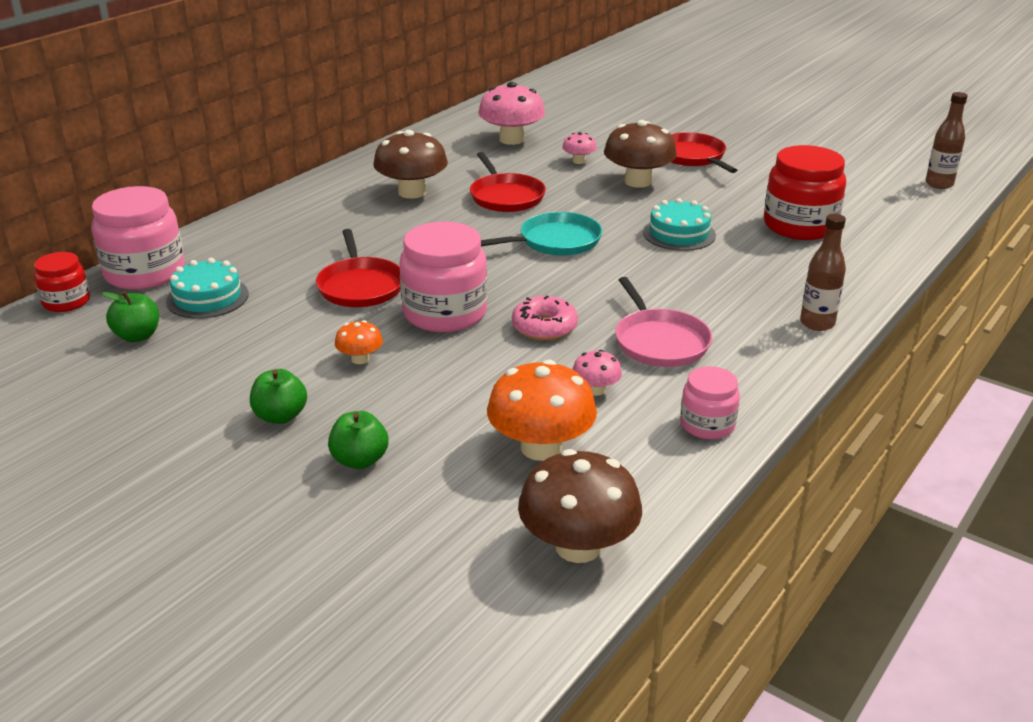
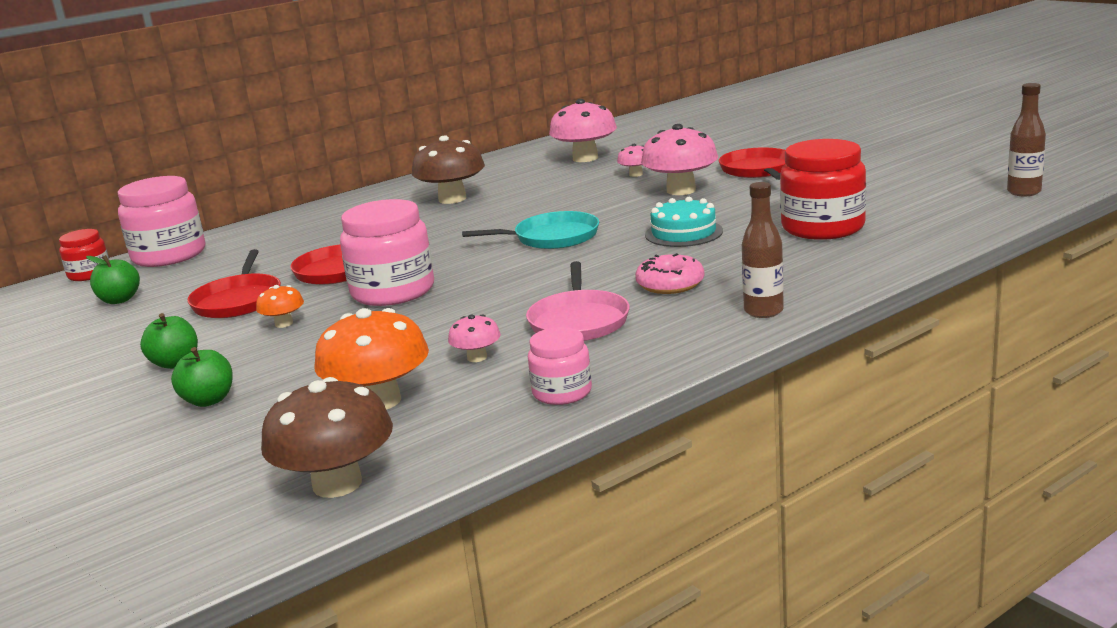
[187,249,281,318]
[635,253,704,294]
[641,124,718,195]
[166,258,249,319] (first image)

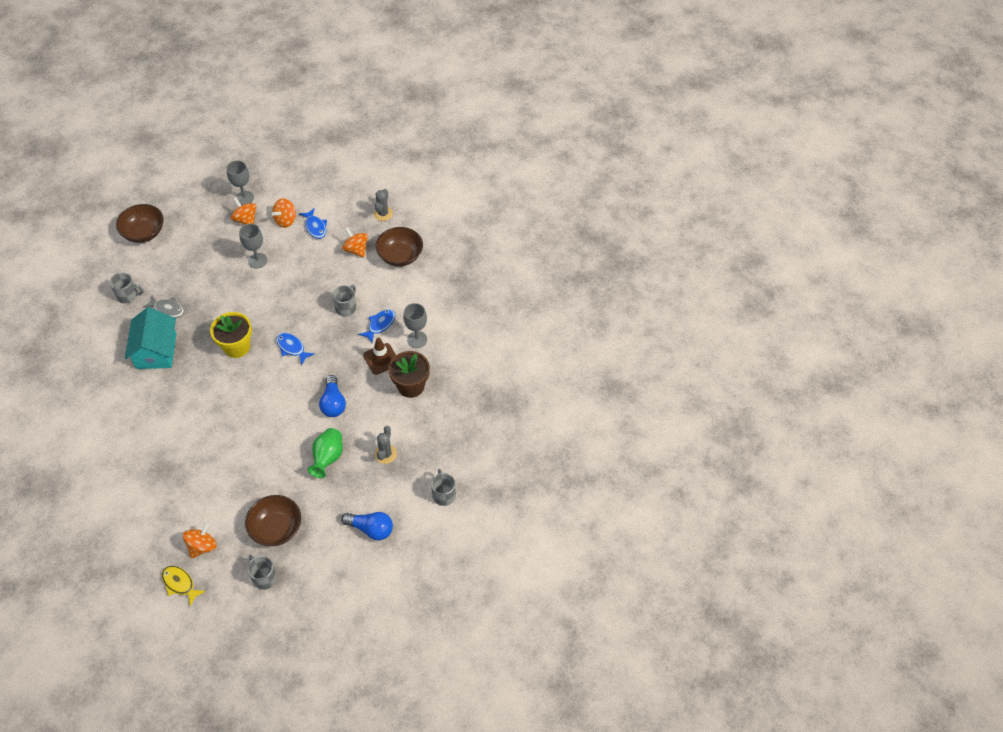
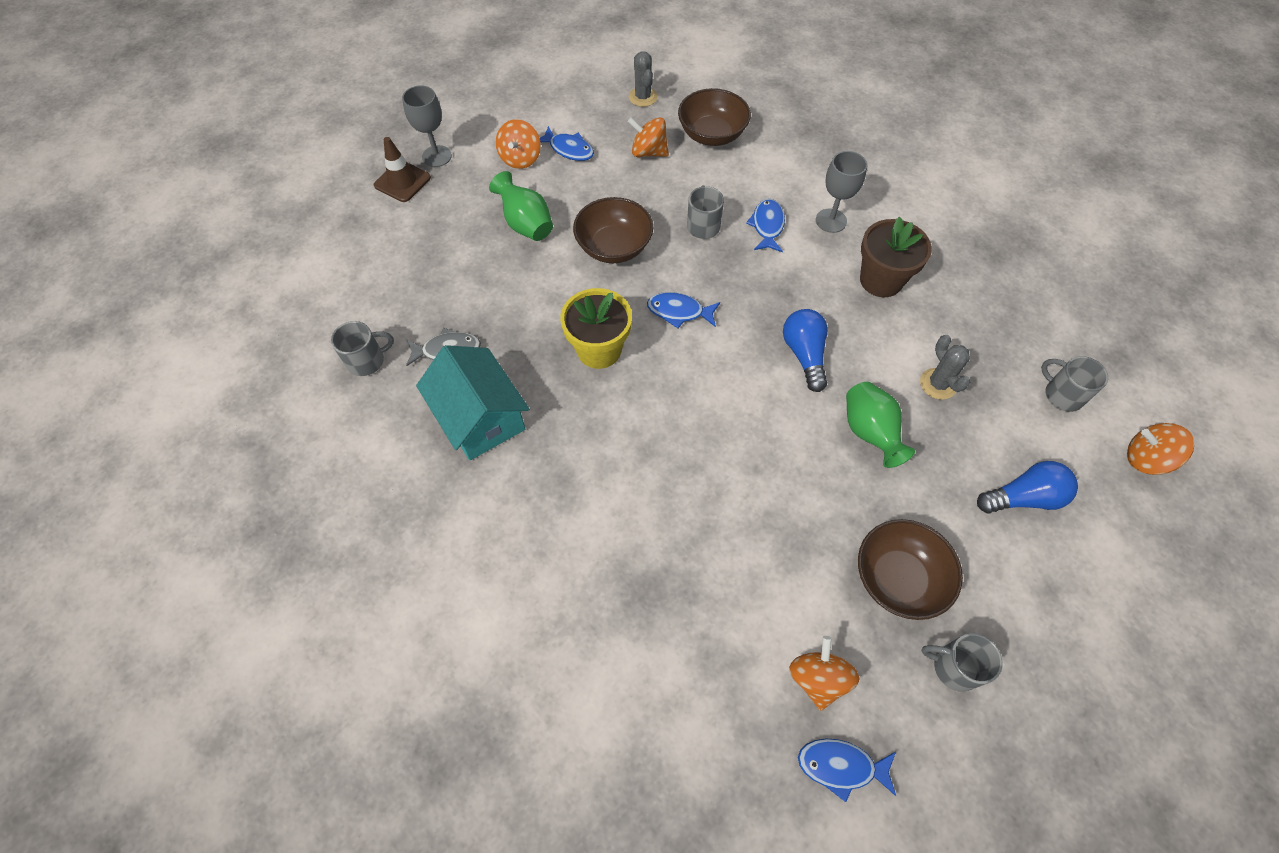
[374,137,431,202]
[489,171,553,241]
[573,197,653,263]
[783,309,828,392]
[798,739,896,802]
[1127,423,1194,475]

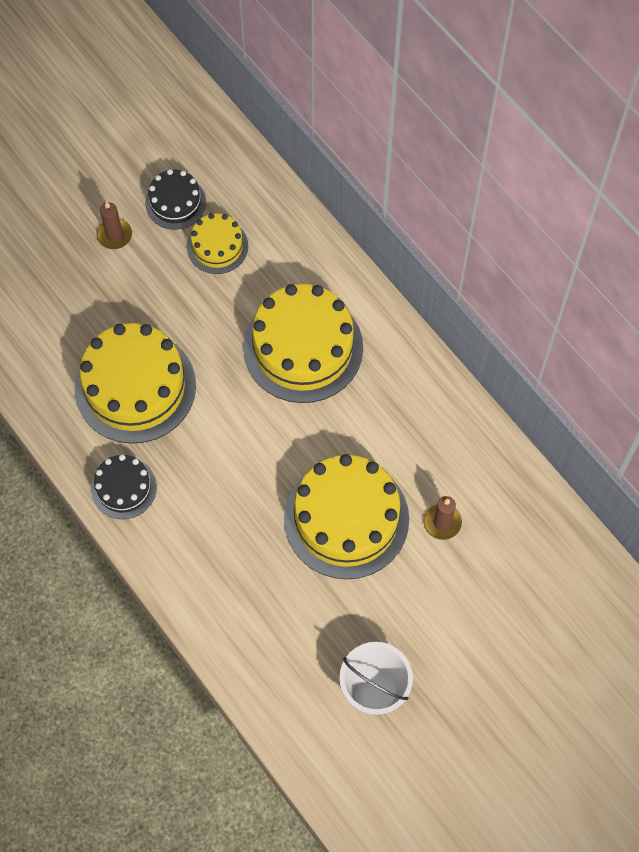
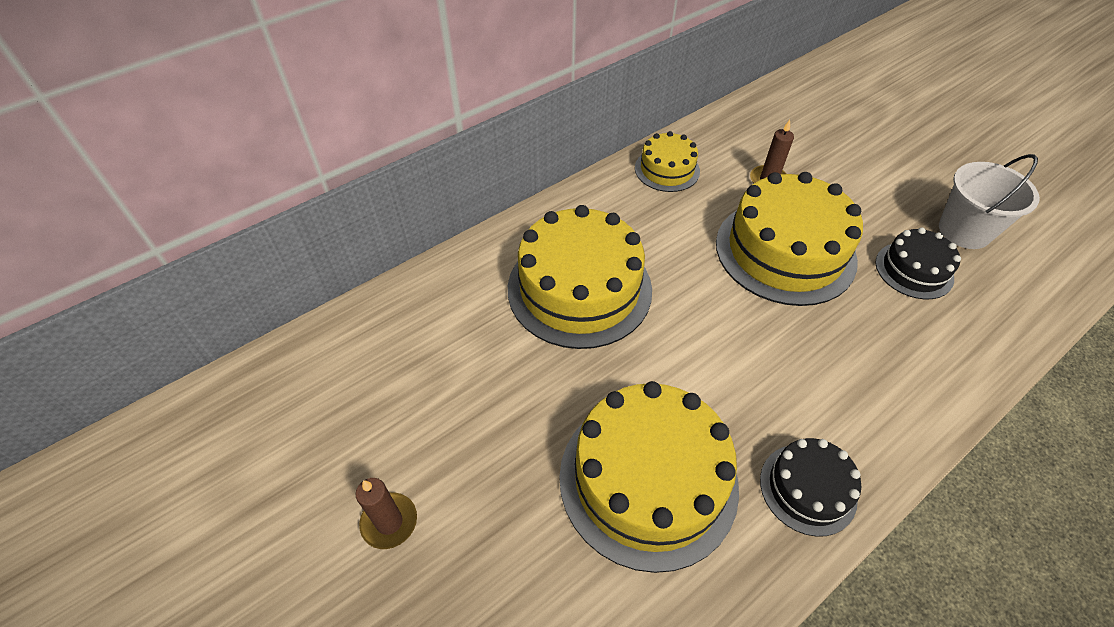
[635,131,700,192]
[876,228,961,299]

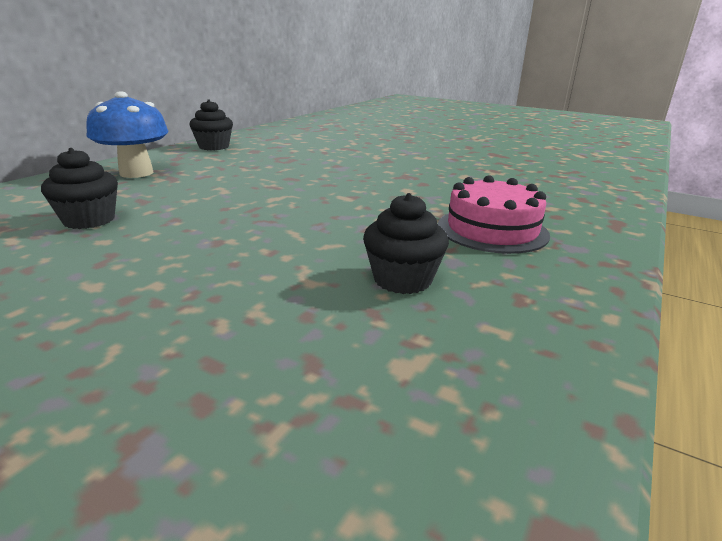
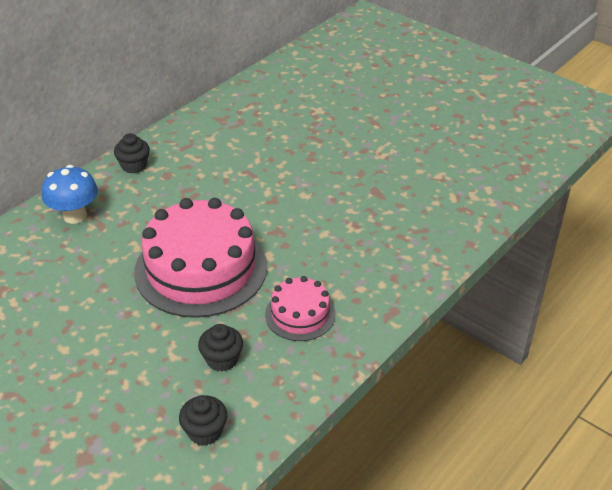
[134,198,267,318]
[179,395,227,446]

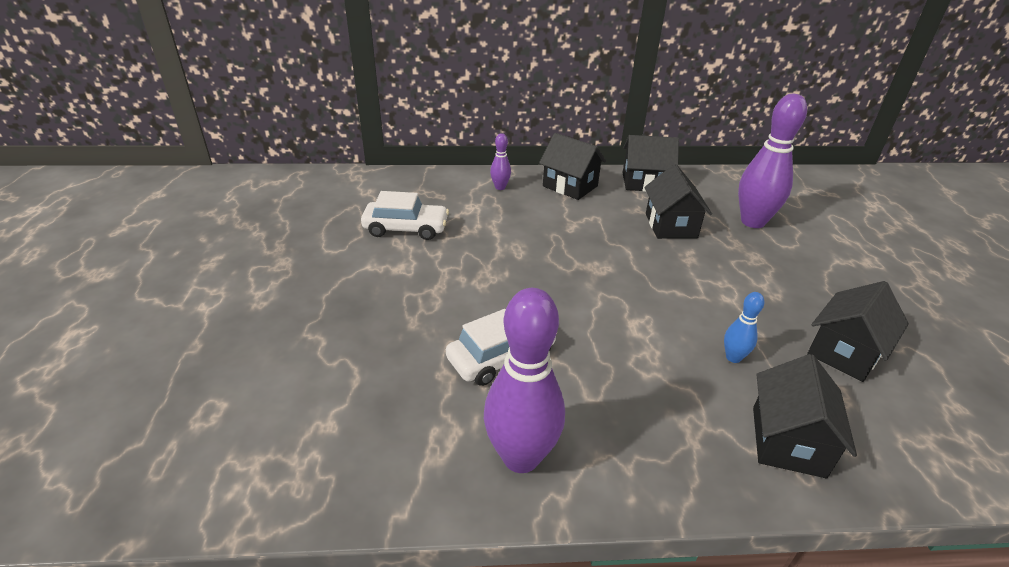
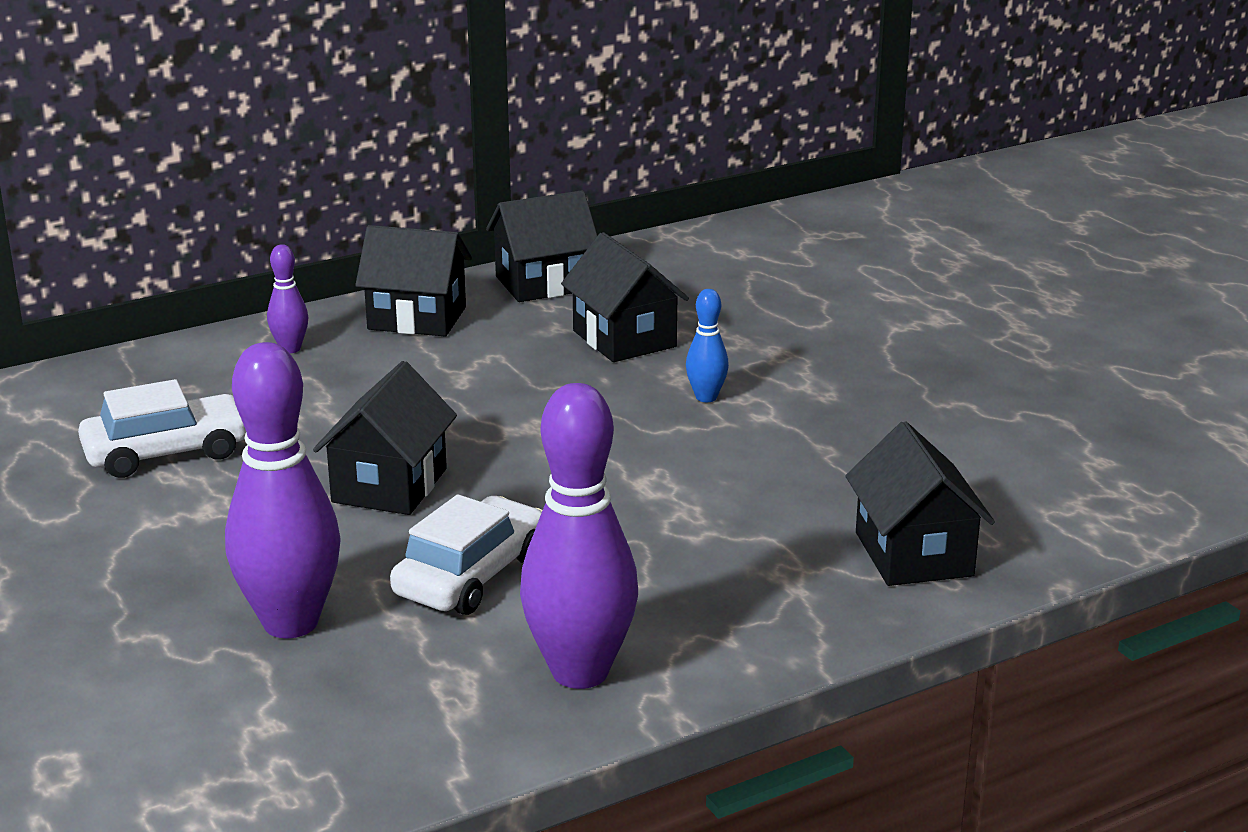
[225,342,341,638]
[313,361,457,515]
[686,289,729,402]

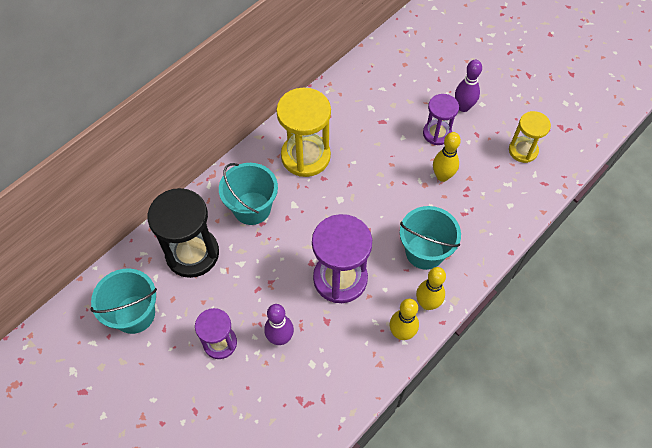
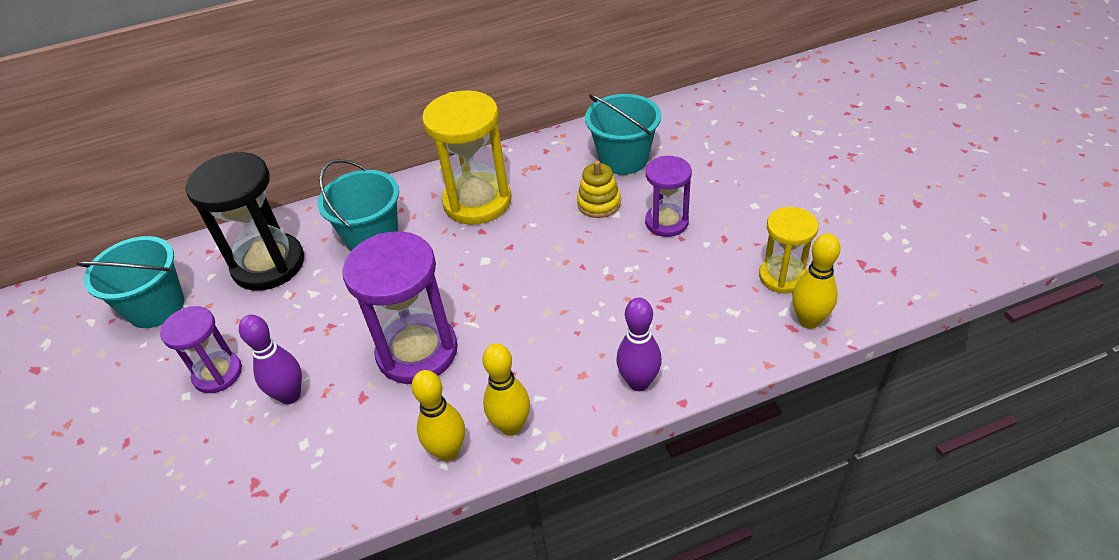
[577,161,621,218]
[585,94,661,175]
[616,297,662,391]
[792,233,840,329]

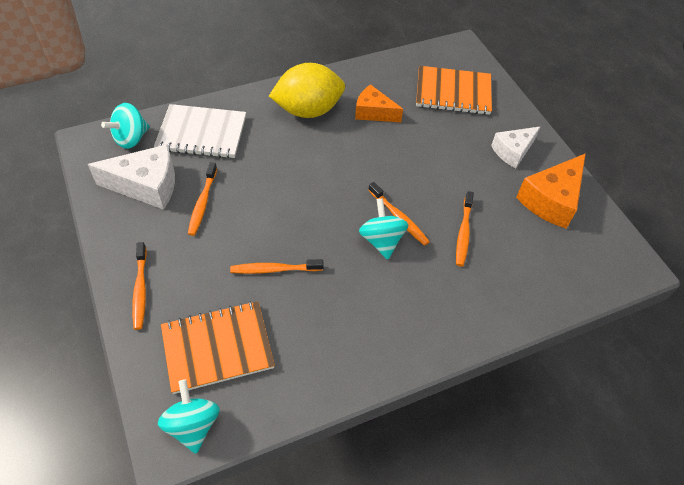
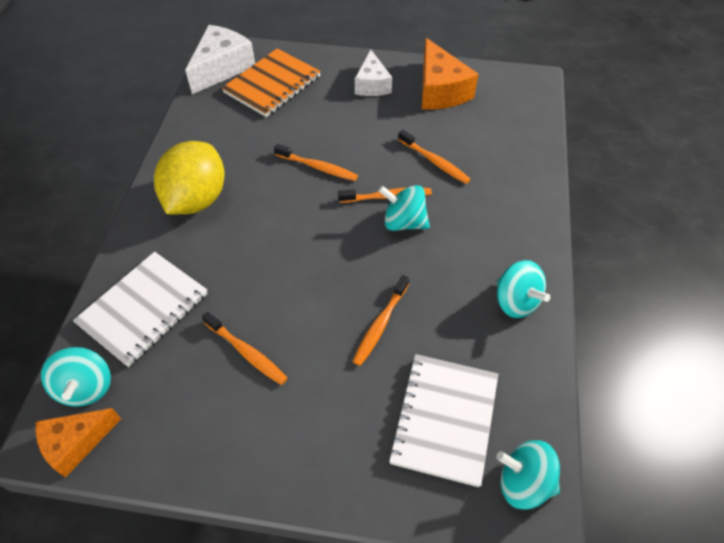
[36,408,121,478]
[185,25,255,94]
[274,144,358,181]
[388,354,498,487]
[497,260,550,318]

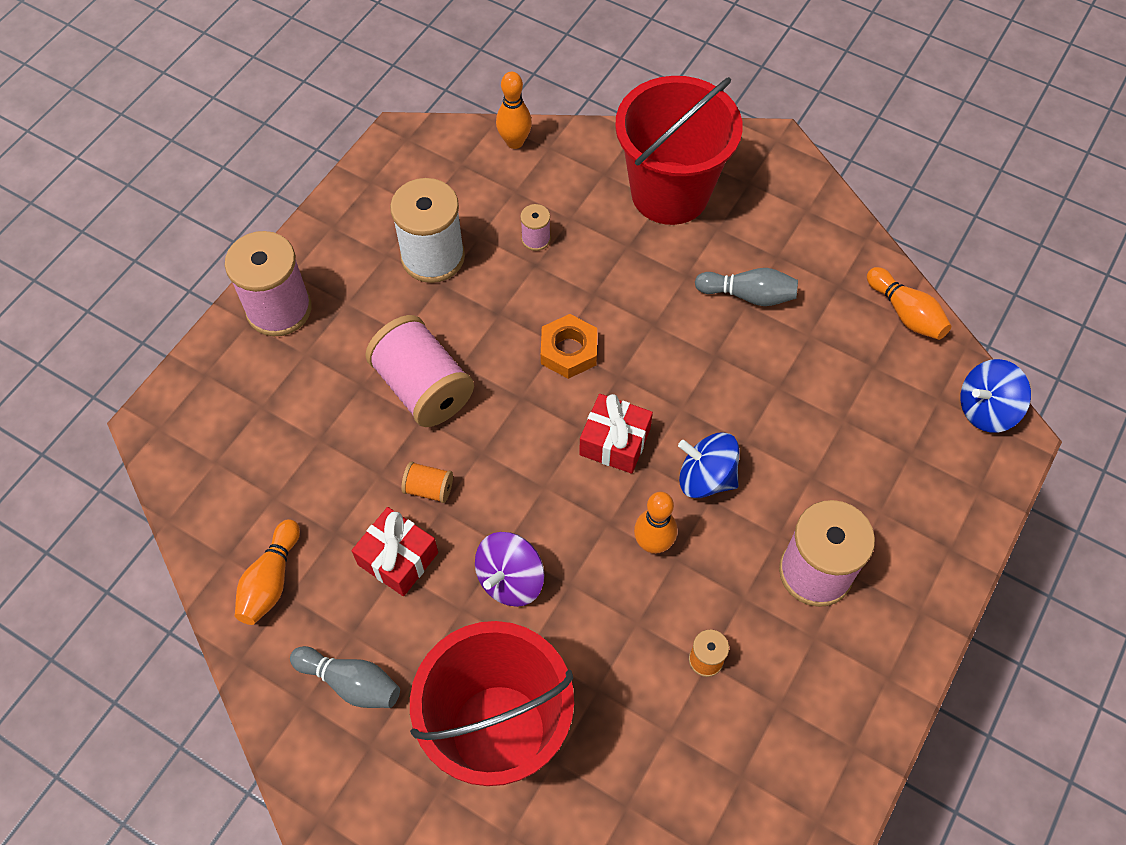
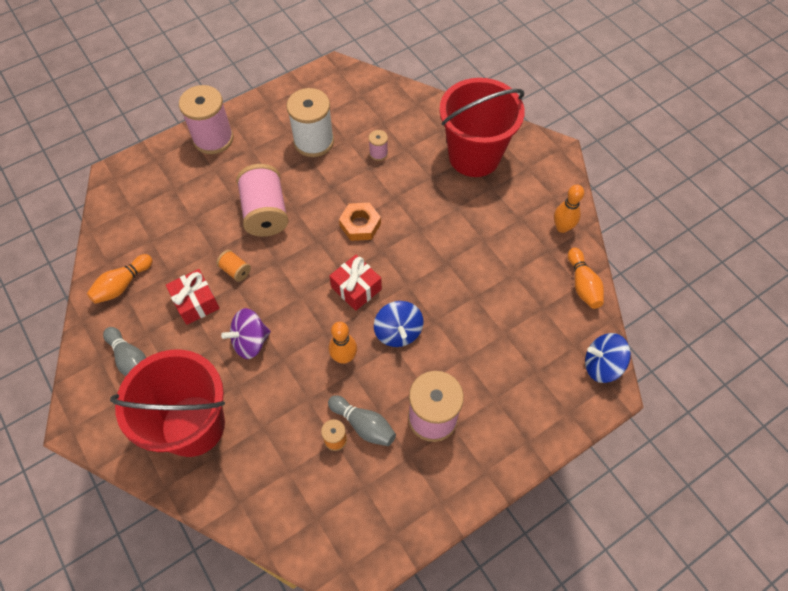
[328,395,396,446]
[374,301,423,347]
[554,185,584,233]

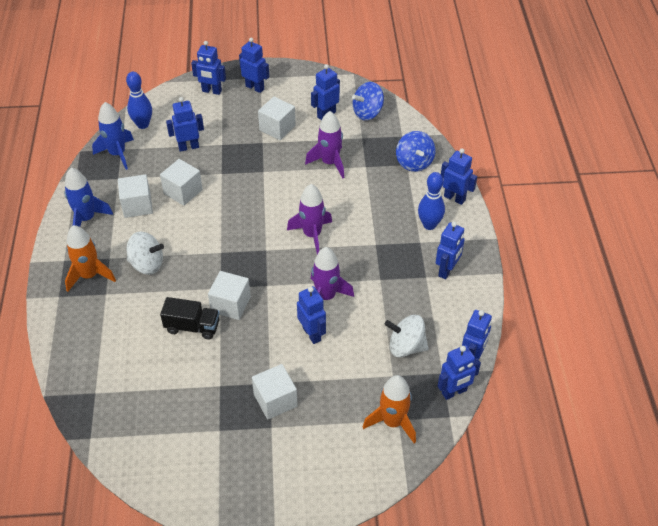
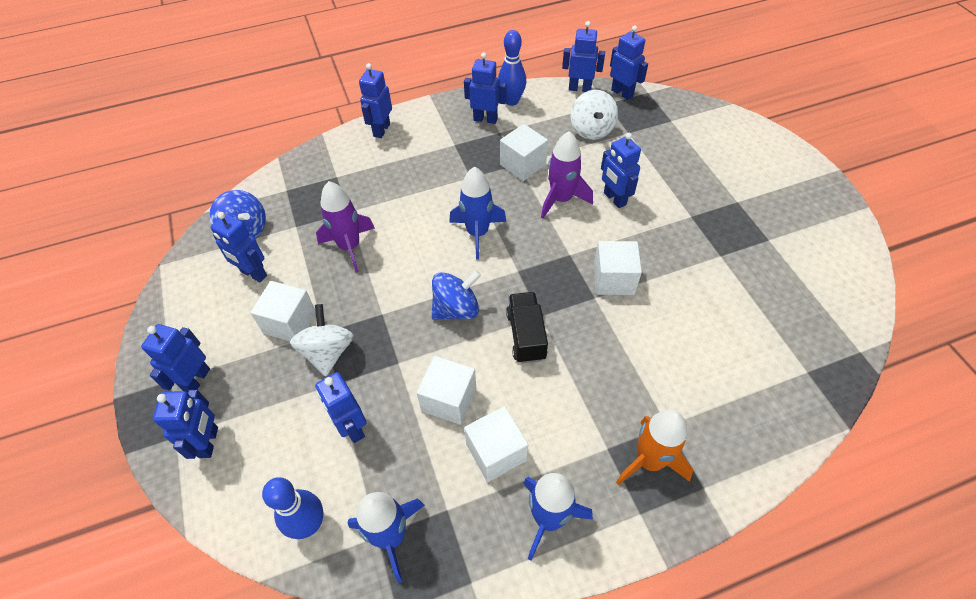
[290,304,354,376]
[432,270,481,320]
[449,167,507,260]
[498,30,526,106]
[500,124,548,181]
[506,292,548,363]
[601,133,641,208]
[363,375,416,443] (first image)

